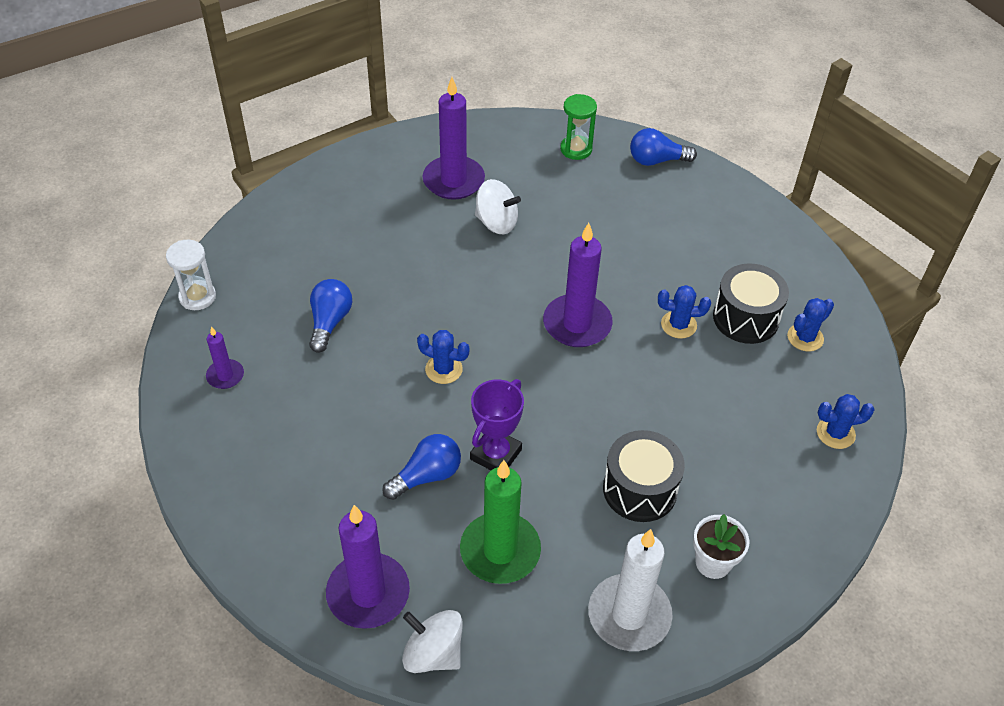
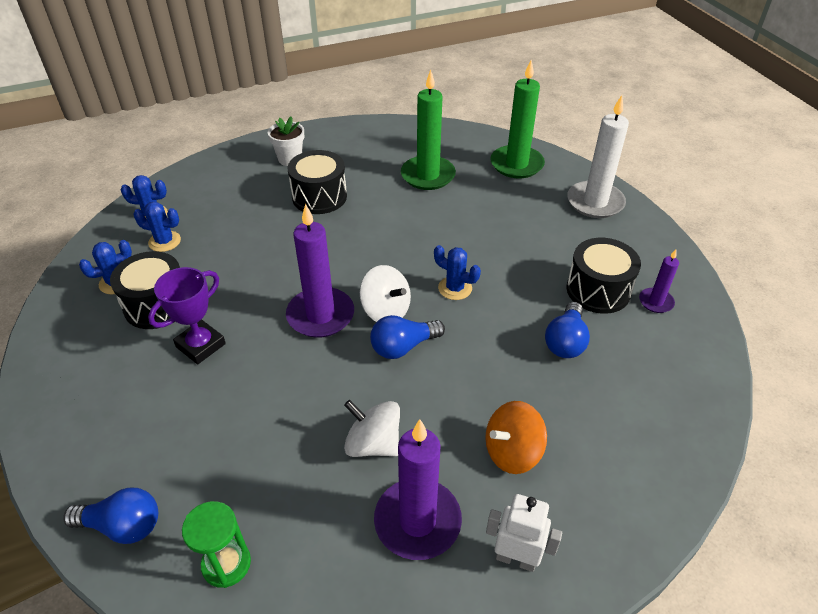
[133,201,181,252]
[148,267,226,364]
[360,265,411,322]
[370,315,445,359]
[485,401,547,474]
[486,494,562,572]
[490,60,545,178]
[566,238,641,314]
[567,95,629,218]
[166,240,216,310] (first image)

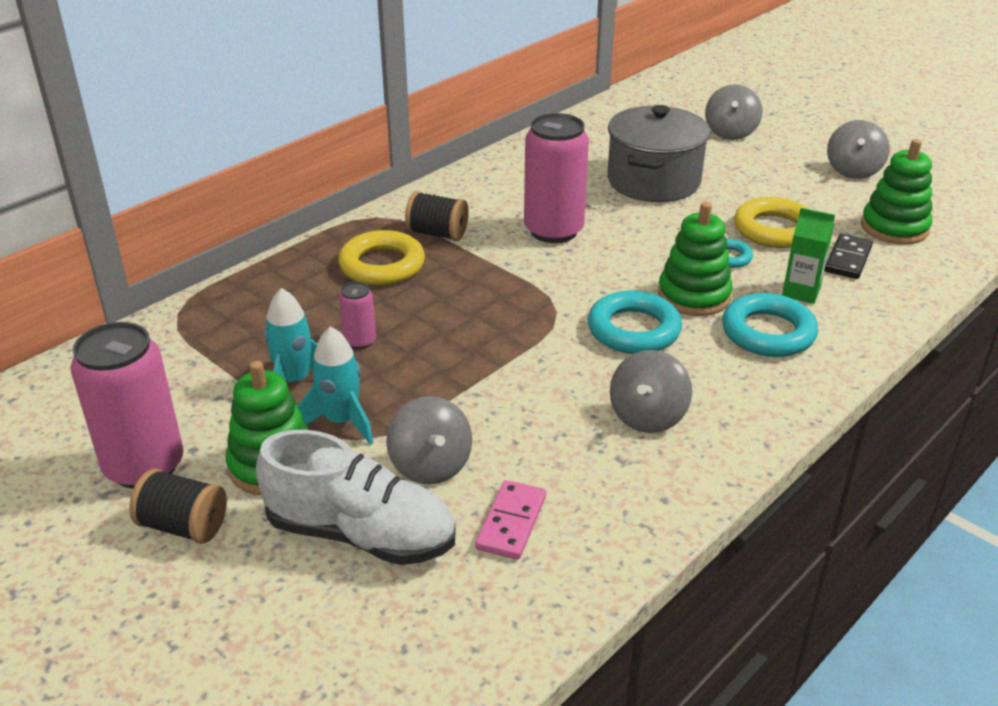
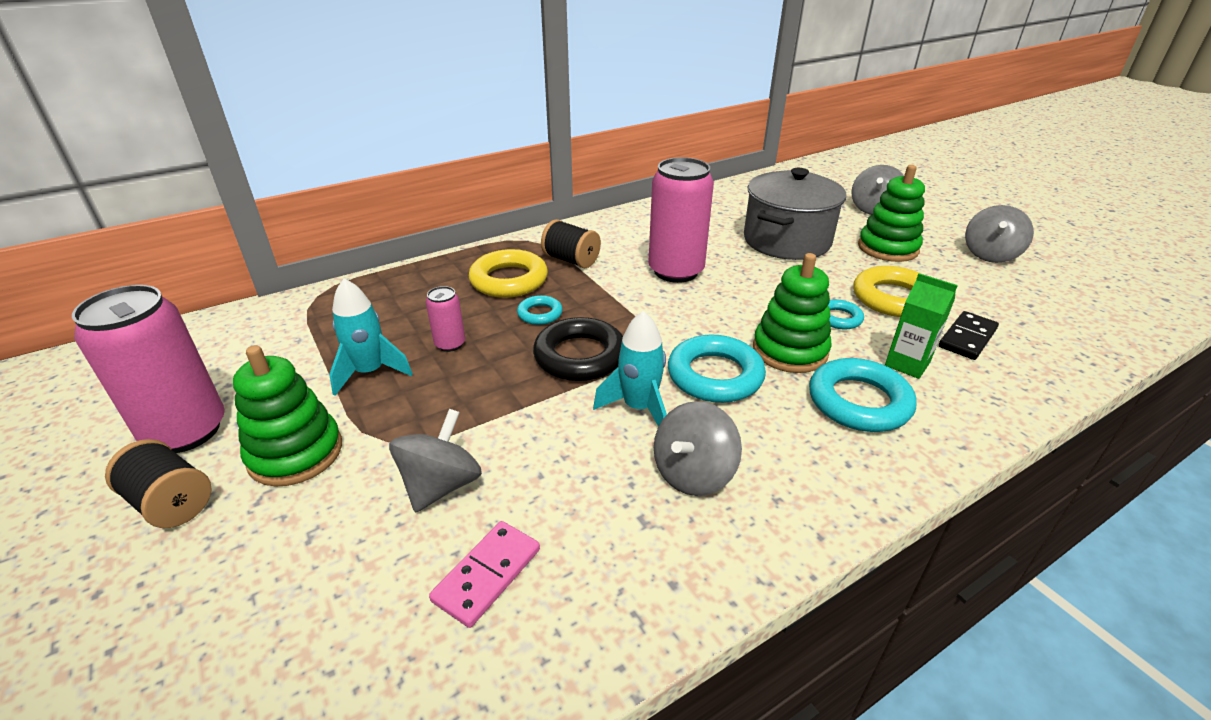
[389,409,482,513]
[517,295,563,325]
[533,317,623,381]
[593,311,667,427]
[858,165,925,262]
[256,430,456,565] (first image)

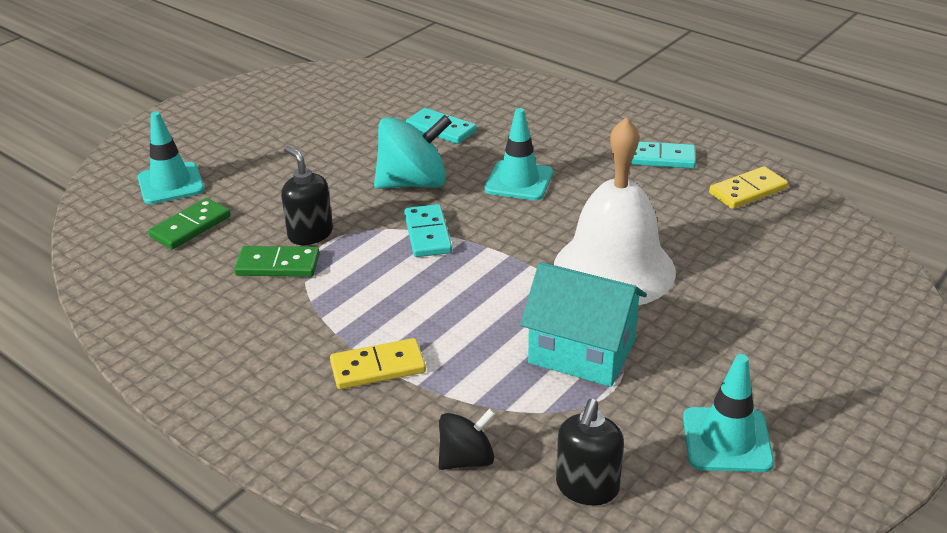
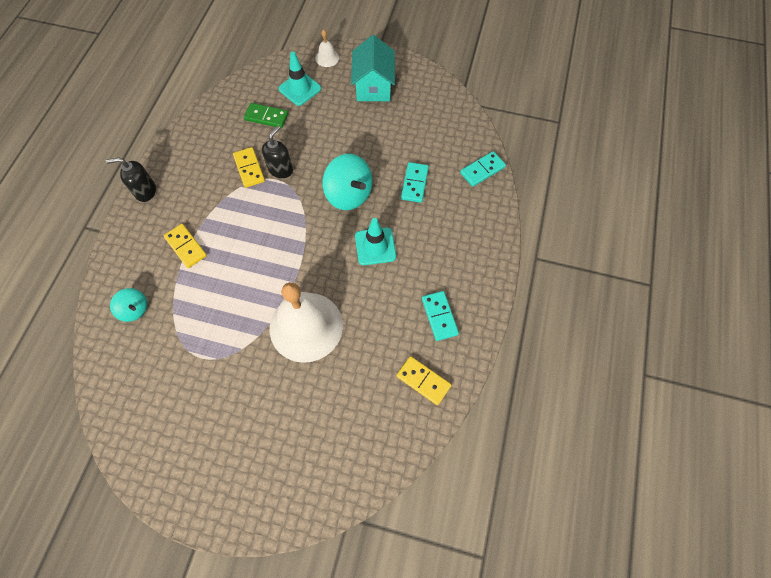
[106,157,156,202]
[110,288,147,322]
[233,147,265,188]
[315,30,339,67]
[351,35,395,101]
[460,151,506,187]
[683,354,774,472] (first image)

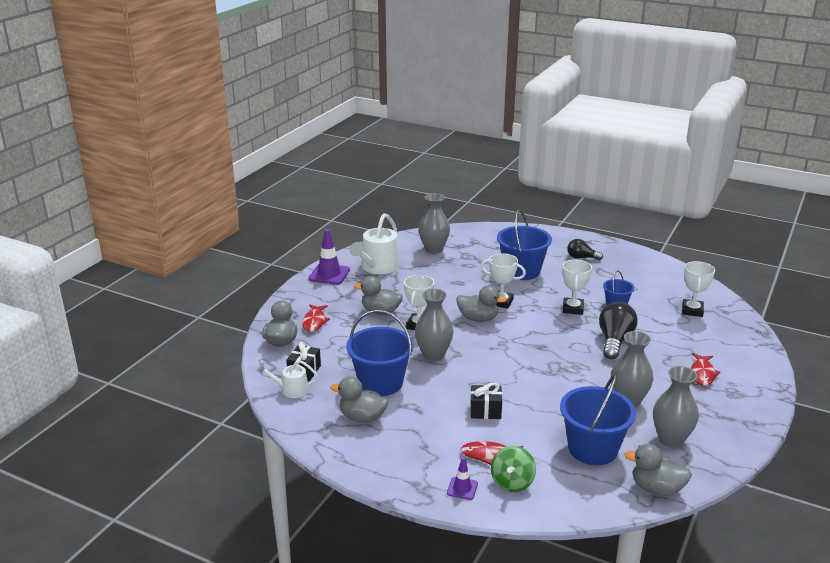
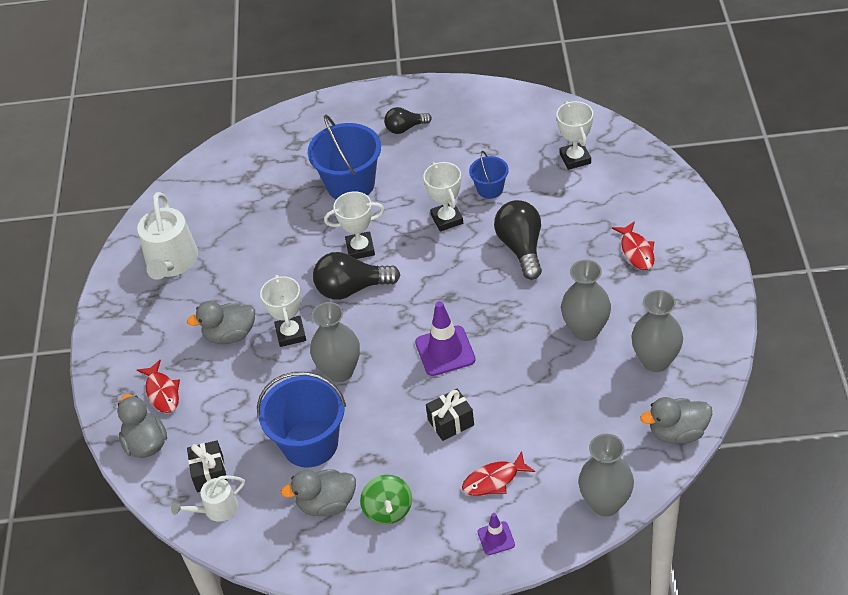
[313,252,400,300]
[360,475,412,524]
[415,301,476,376]
[578,434,634,516]
[560,374,636,465] (first image)

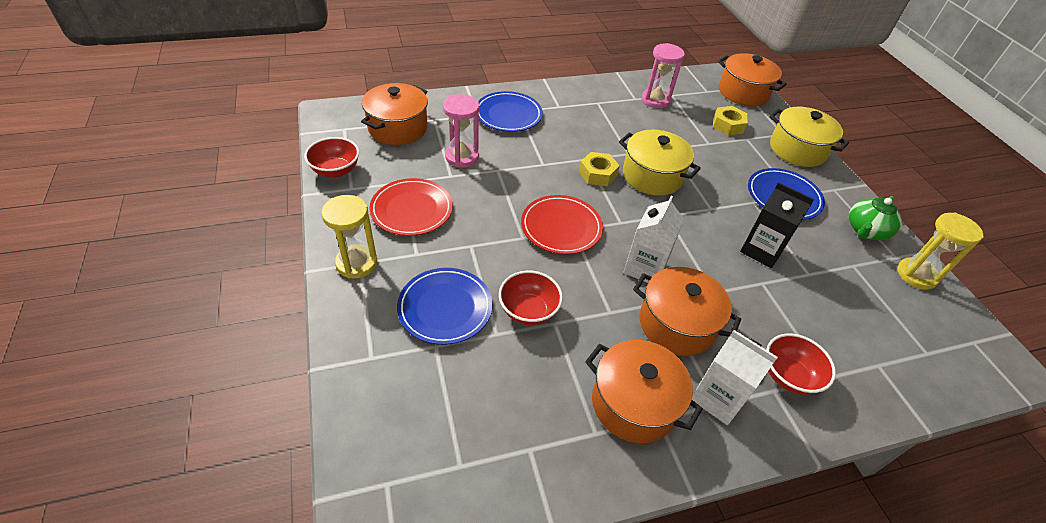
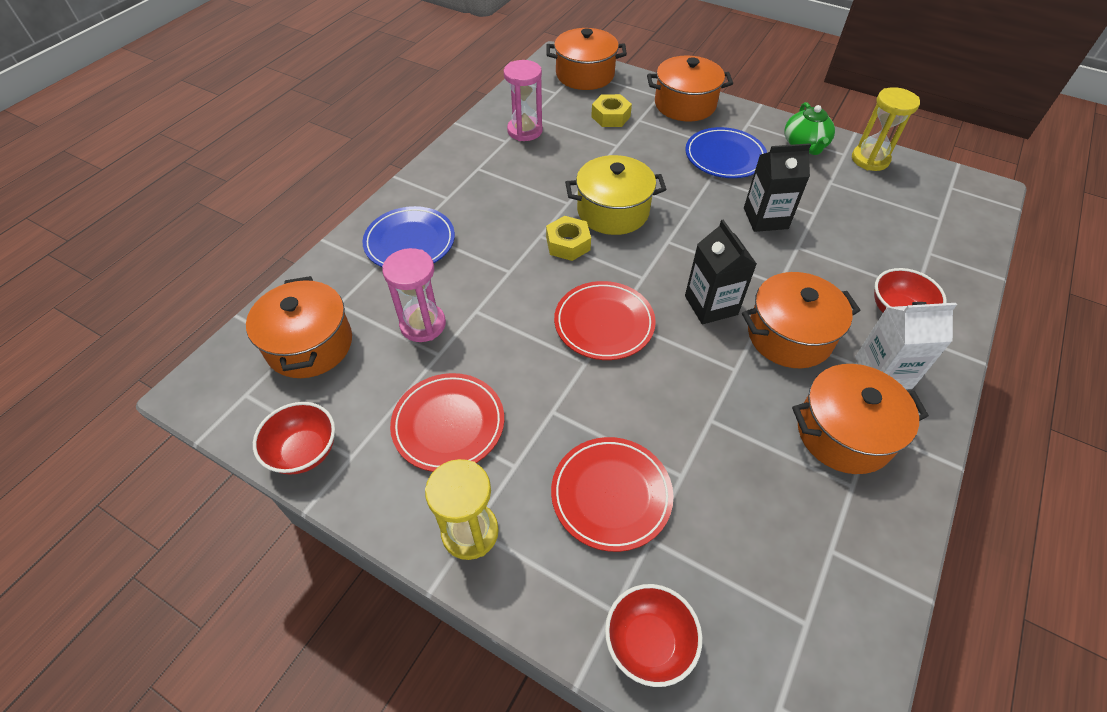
[551,437,674,552]
[605,584,702,687]
[647,55,733,122]
[685,220,757,324]

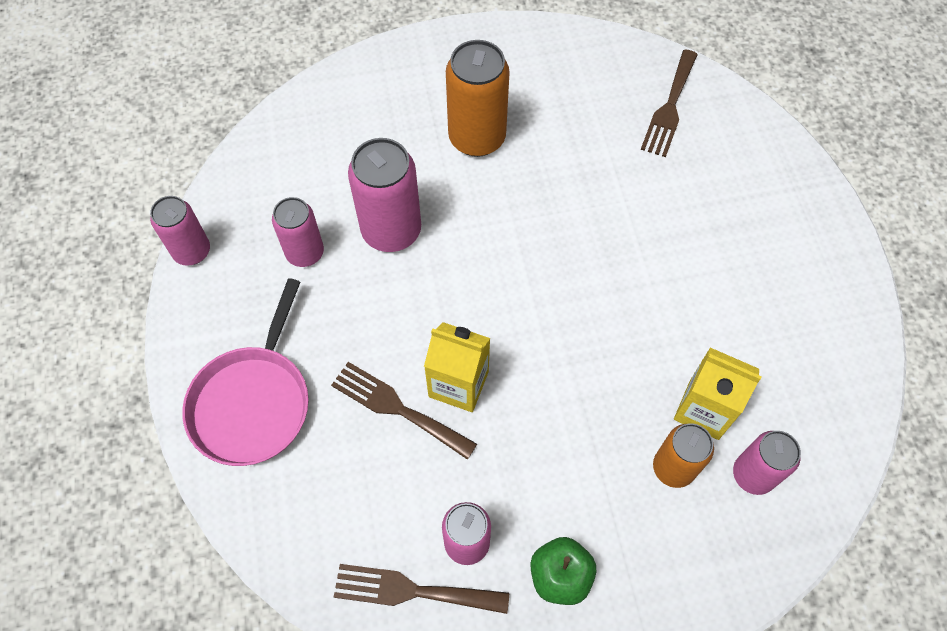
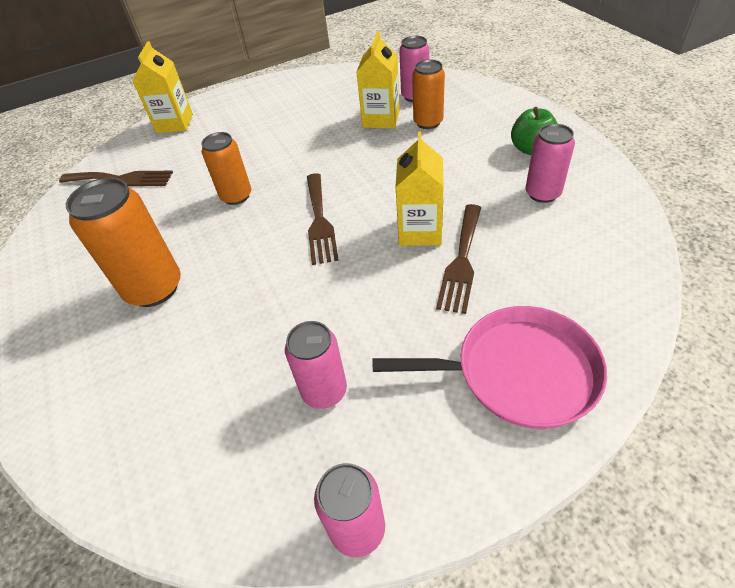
[133,41,193,133]
[201,132,251,205]
[307,173,339,265]
[348,138,421,252] (first image)

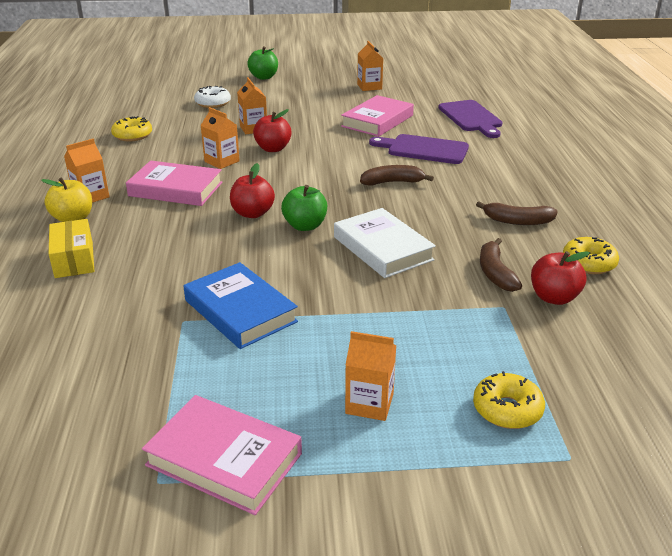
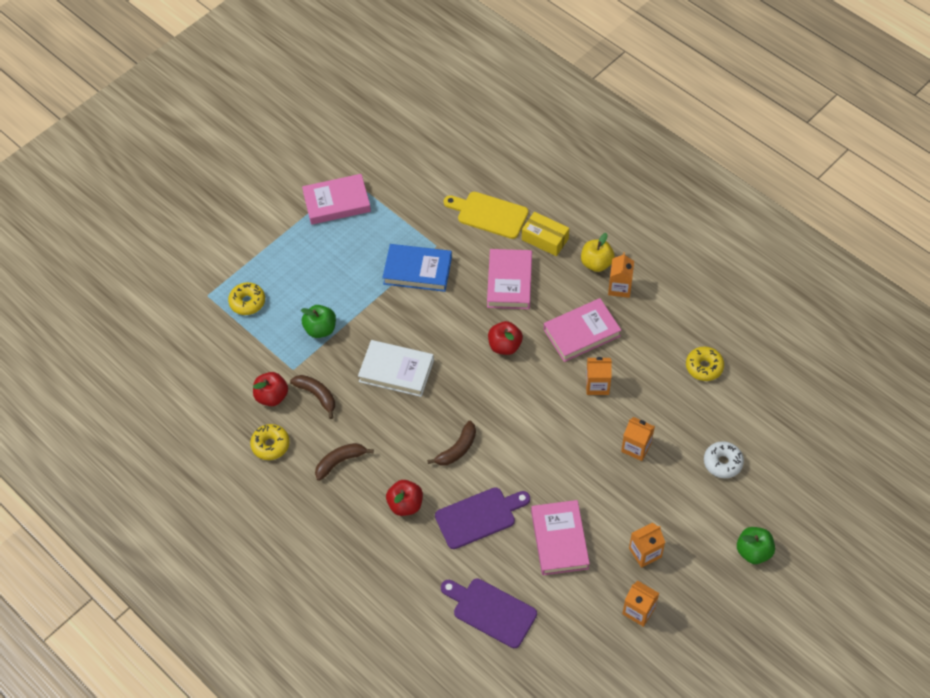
[301,305,336,338]
[386,480,423,516]
[444,192,528,239]
[487,249,532,309]
[629,522,665,568]

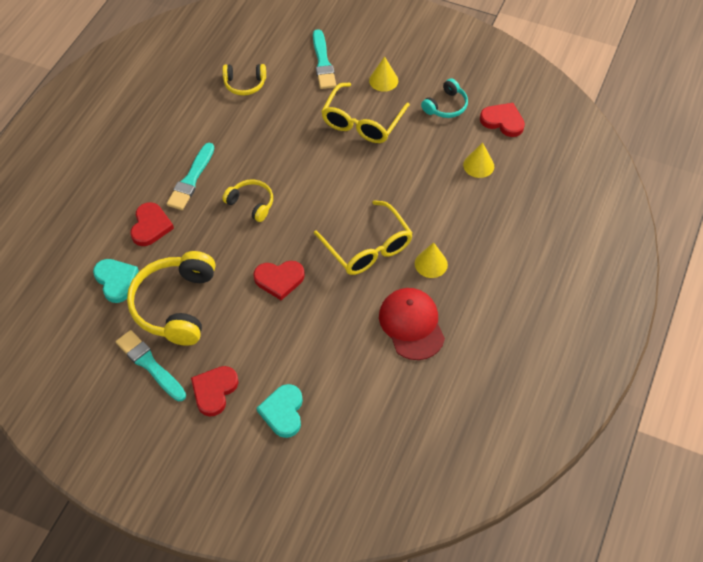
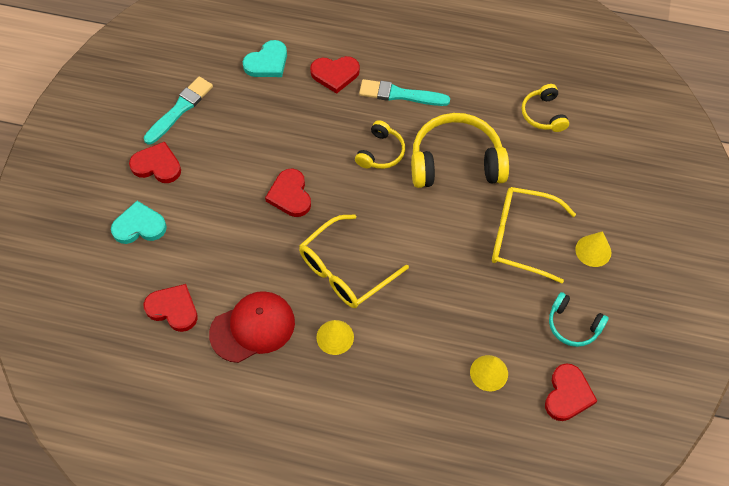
[144,284,198,332]
[411,113,509,188]
[313,29,336,89] (first image)

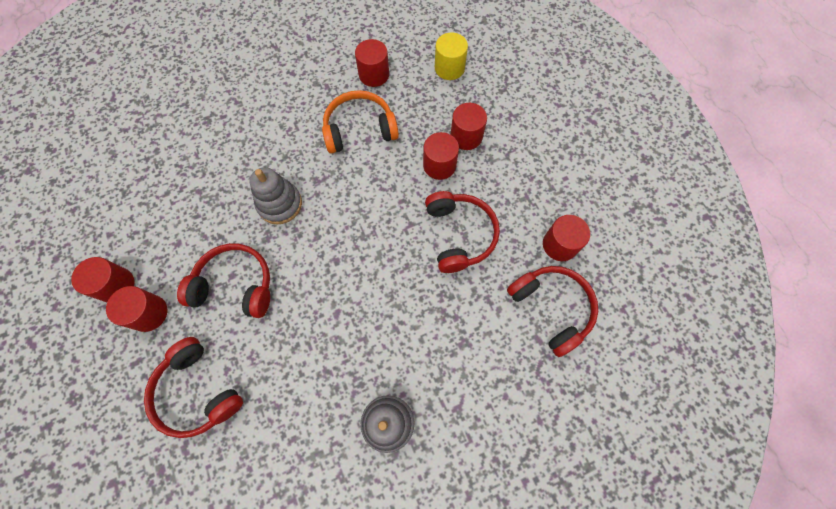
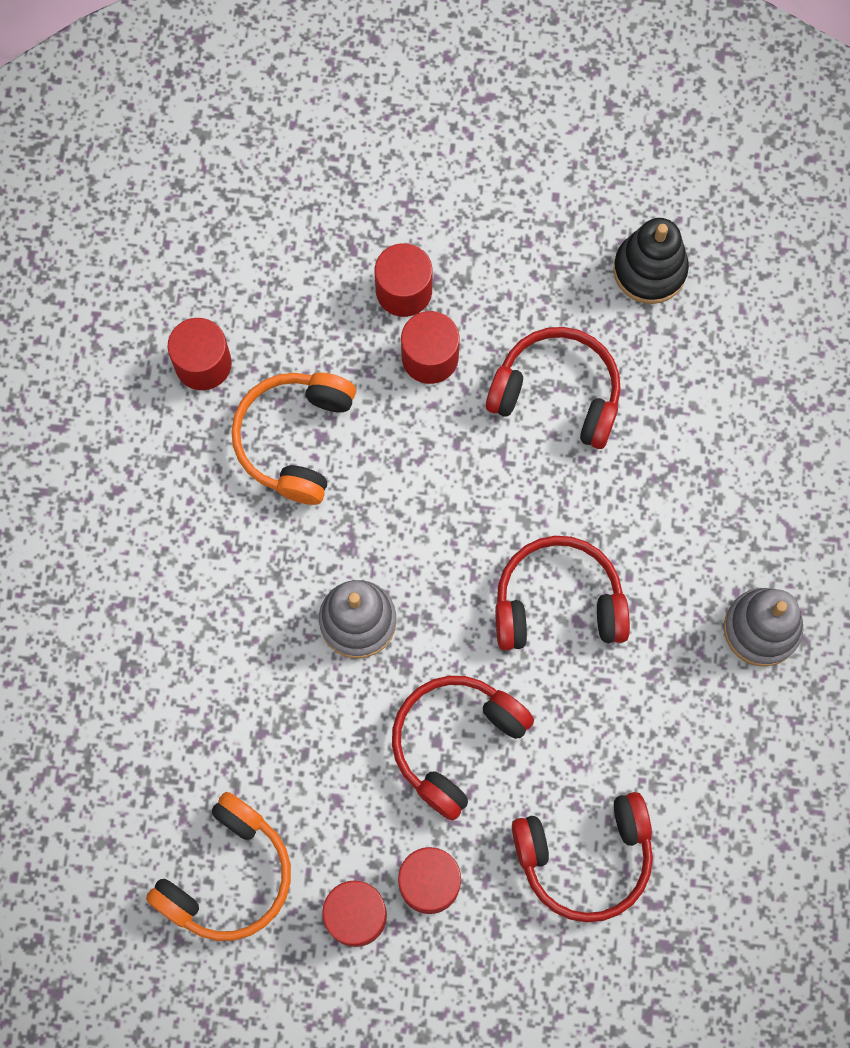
[146,792,291,941]
[495,536,630,651]
[613,218,689,304]
[435,33,468,80] (first image)

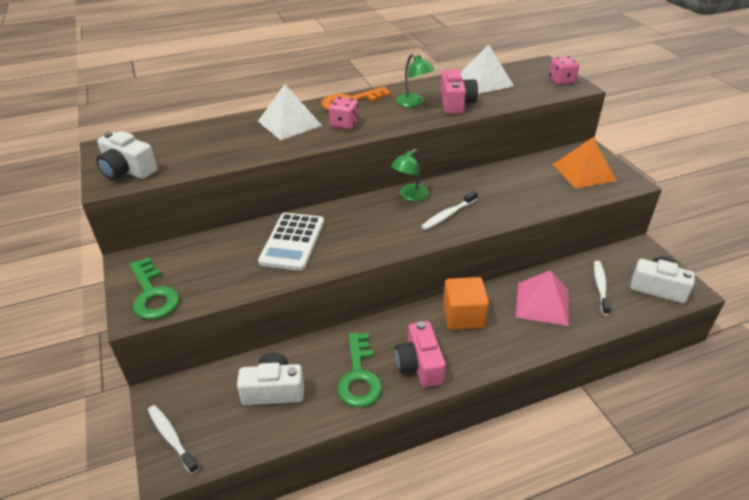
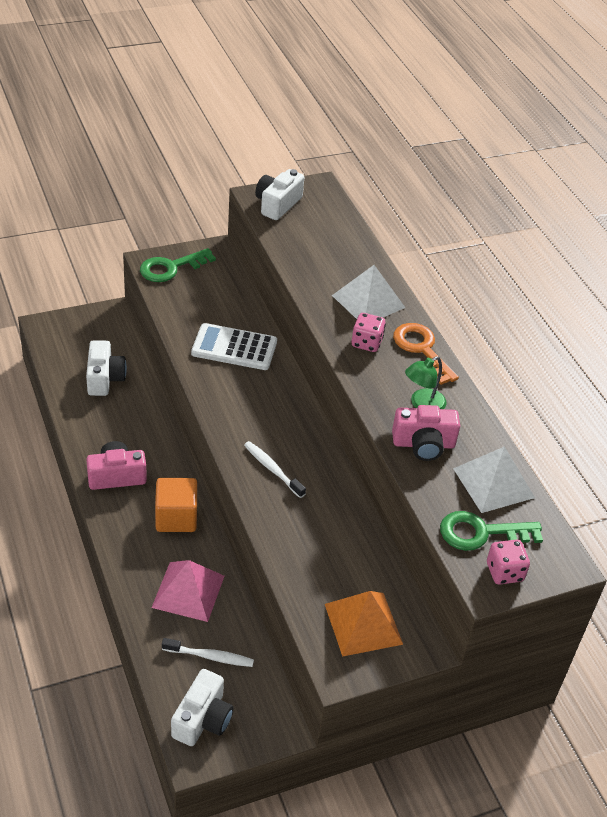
[440,511,543,551]
[148,405,199,474] (first image)
[391,149,429,201] (first image)

